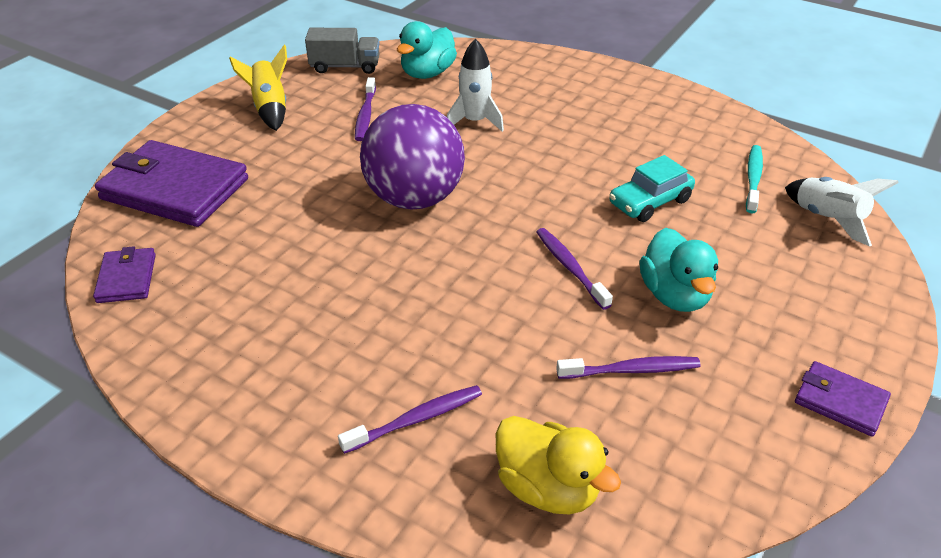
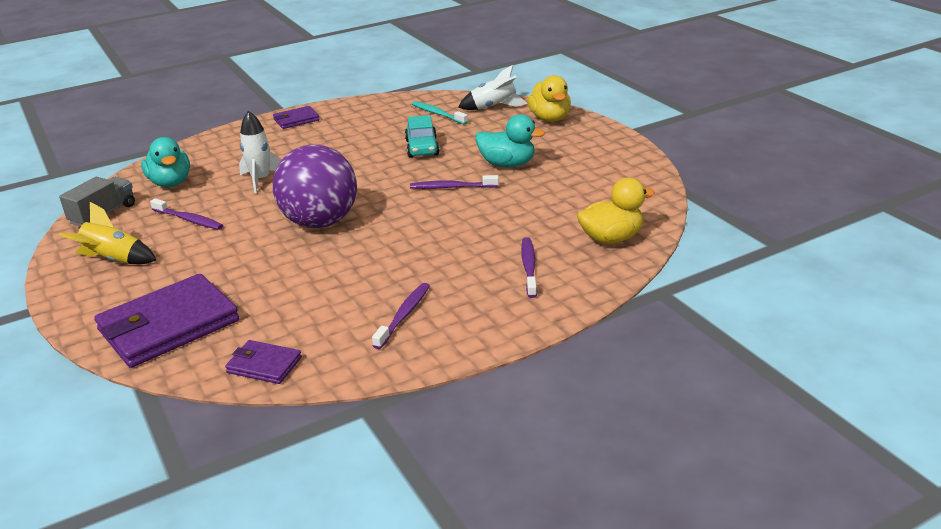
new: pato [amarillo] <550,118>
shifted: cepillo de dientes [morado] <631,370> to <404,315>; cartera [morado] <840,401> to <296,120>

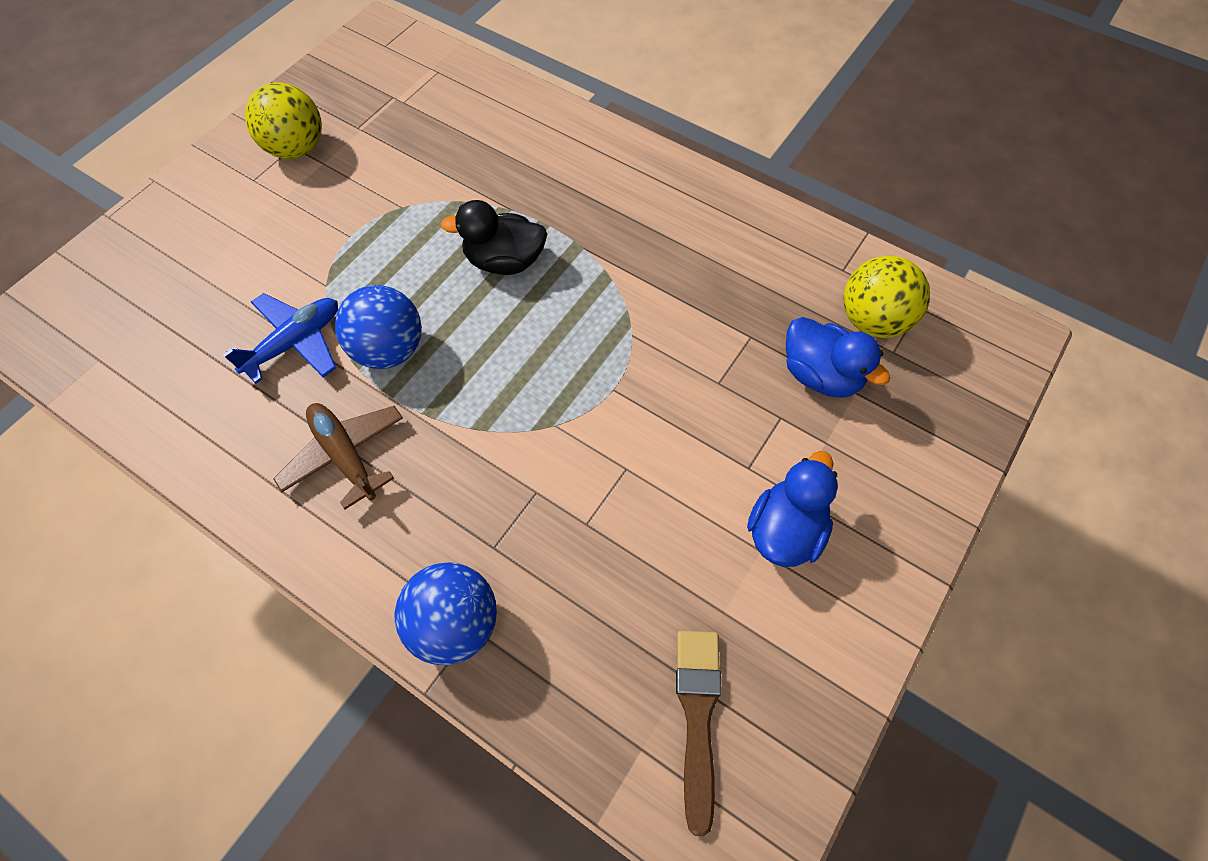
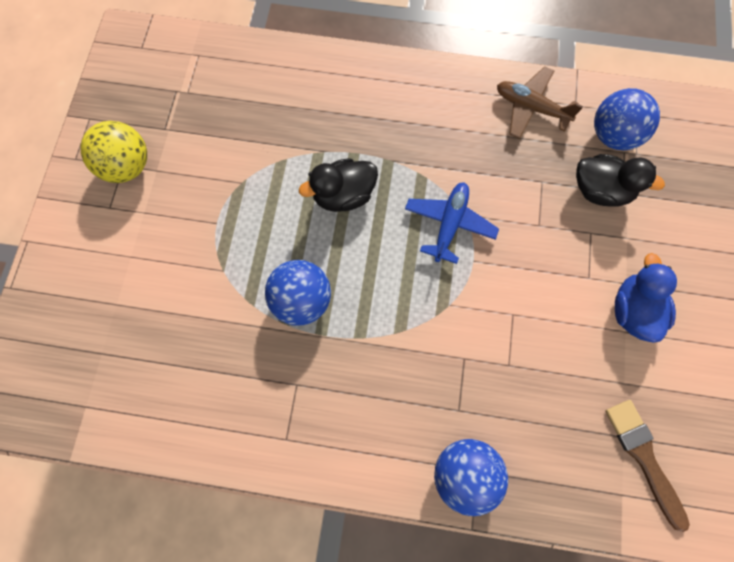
shifted: avión [azul] <295,343> to <449,224>; avión [marrón] <345,455> to <531,108>
repainted: pato [azul] <820,375> to pato [negro] <600,191>; pelota [amarillo] <873,320> to pelota [azul] <613,136>

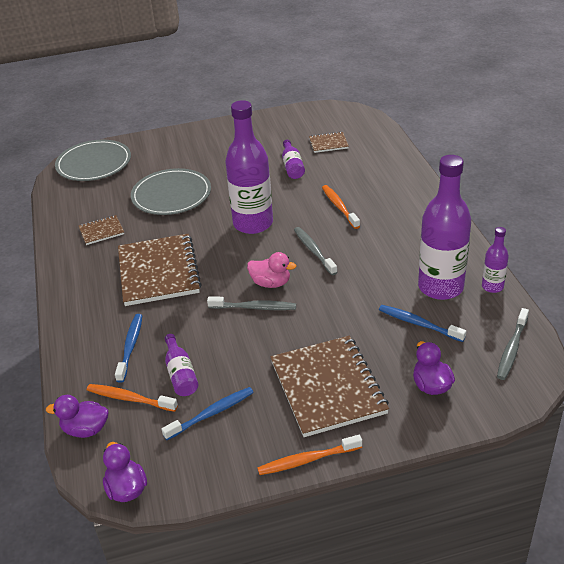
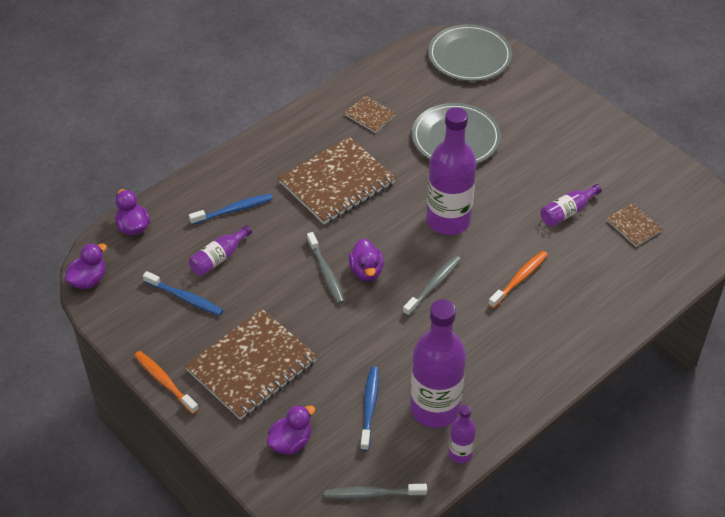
gone: cepillo de dientes [naranja] <129,399>
repainted: pato [rosa] <271,283> to pato [morado] <366,271>

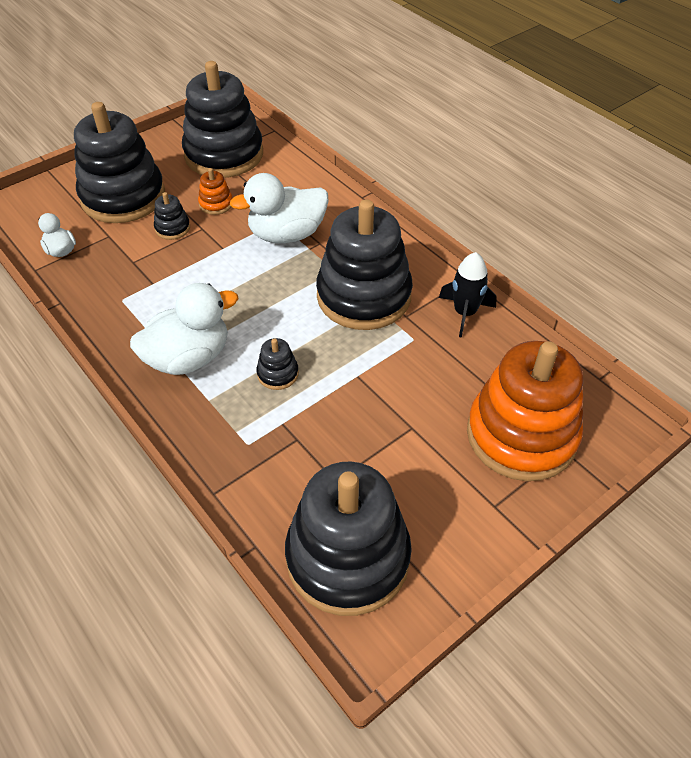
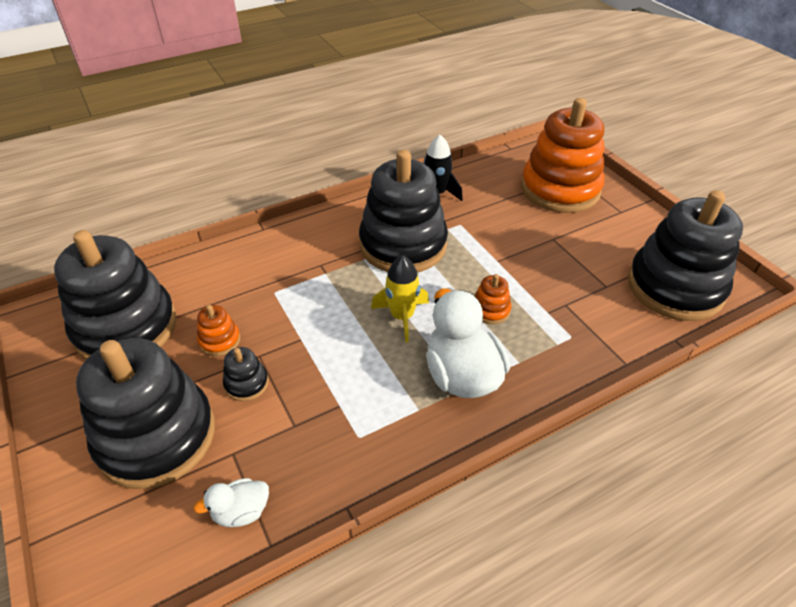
gone: pato [blanco] <287,234>
new: cohete [amarillo] <402,317>
repainted: juguete apilable [negro] <278,374> to juguete apilable [naranja] <490,310>

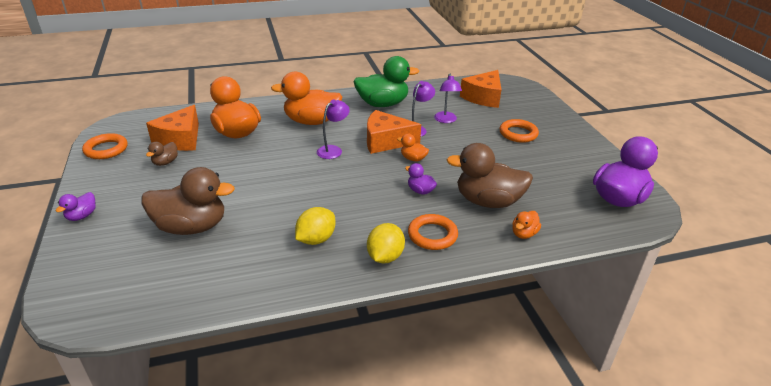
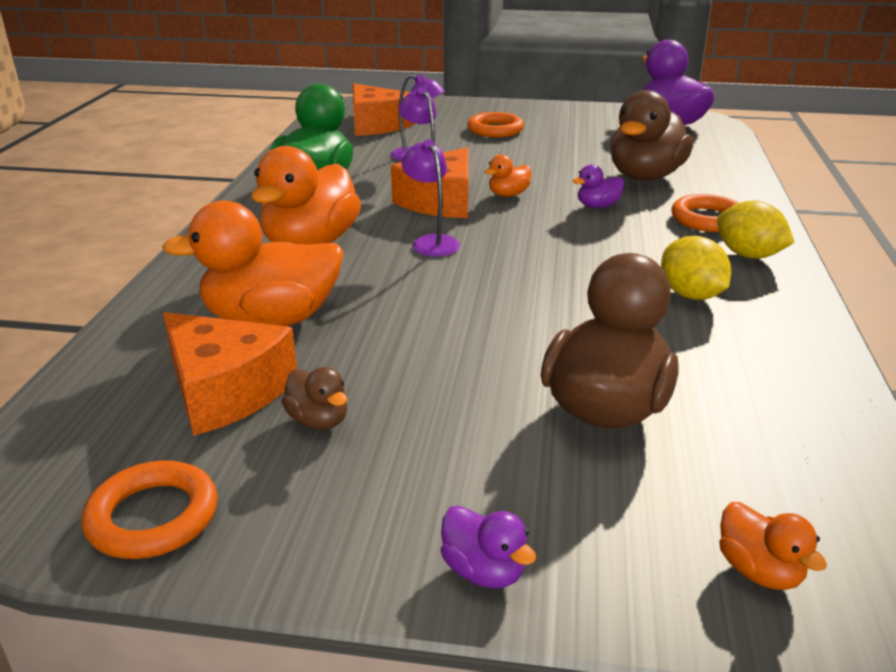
shifted: pato [naranja] <524,234> to <759,571>

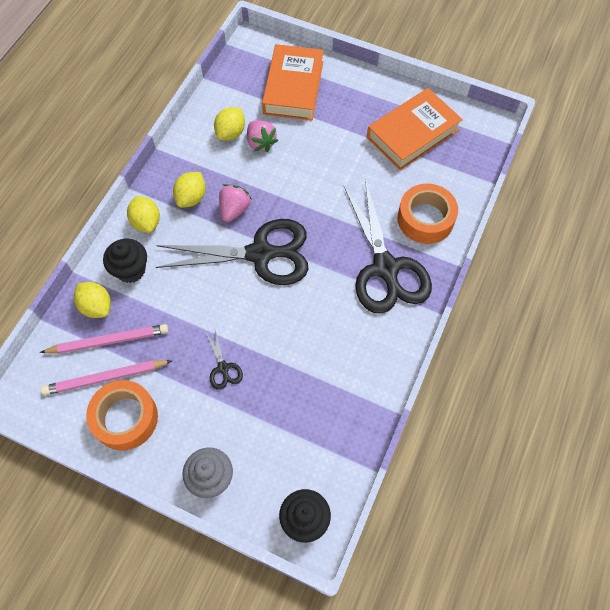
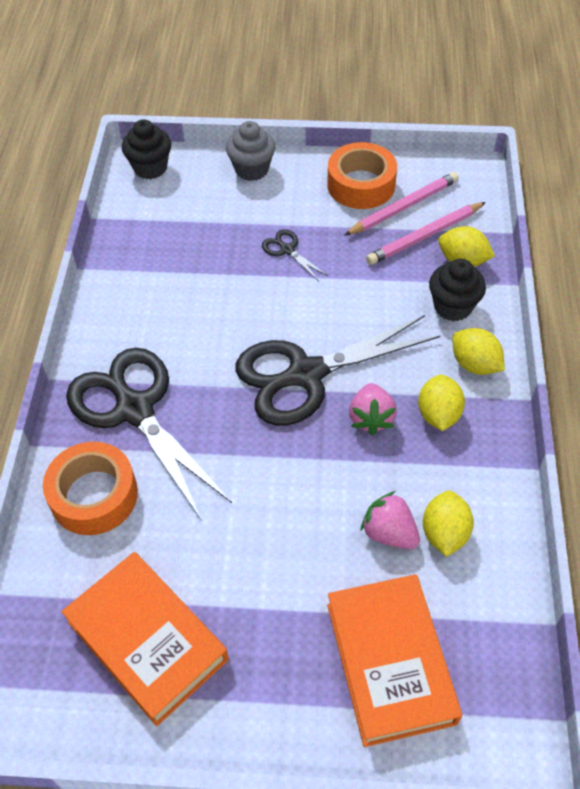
rotated: libro [naranja] <413,134> = <147,641> 75 degrees counterclockwise

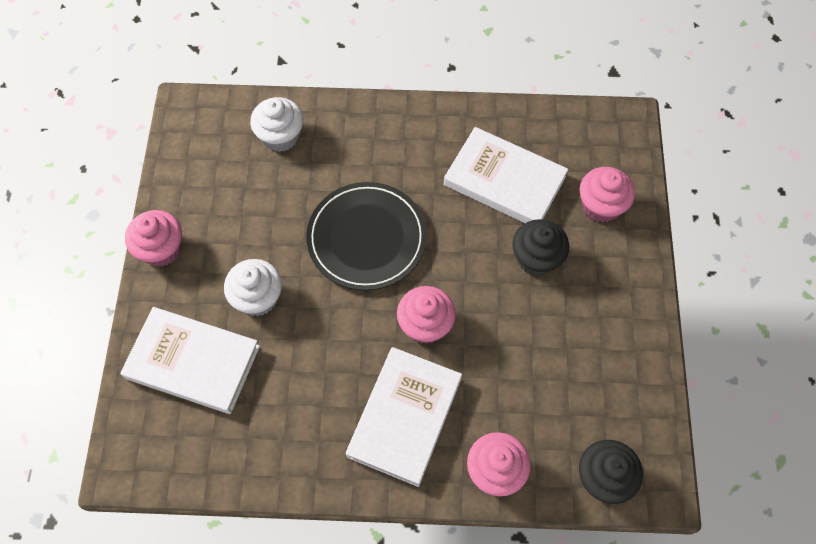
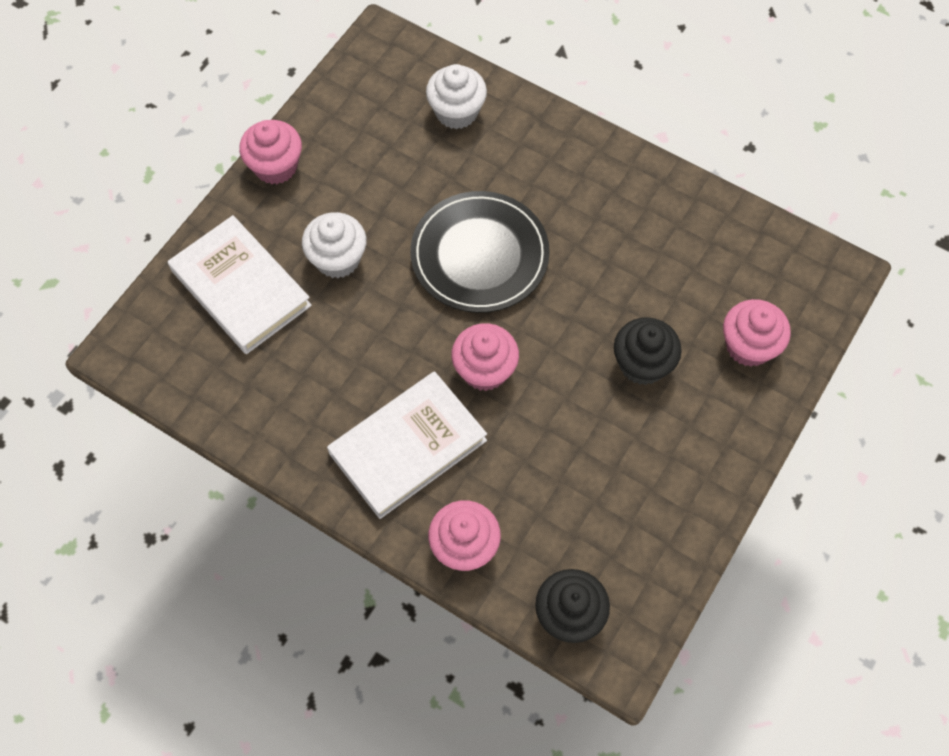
gone: libro [blanco] <504,181>

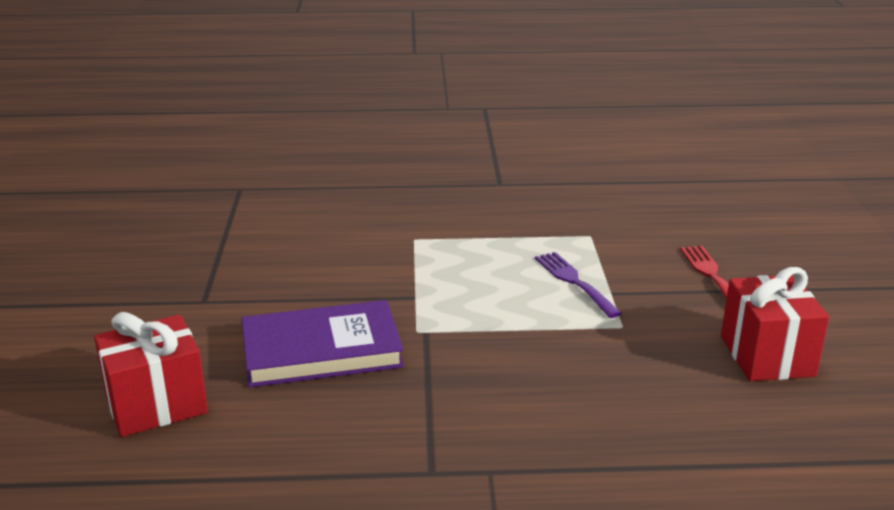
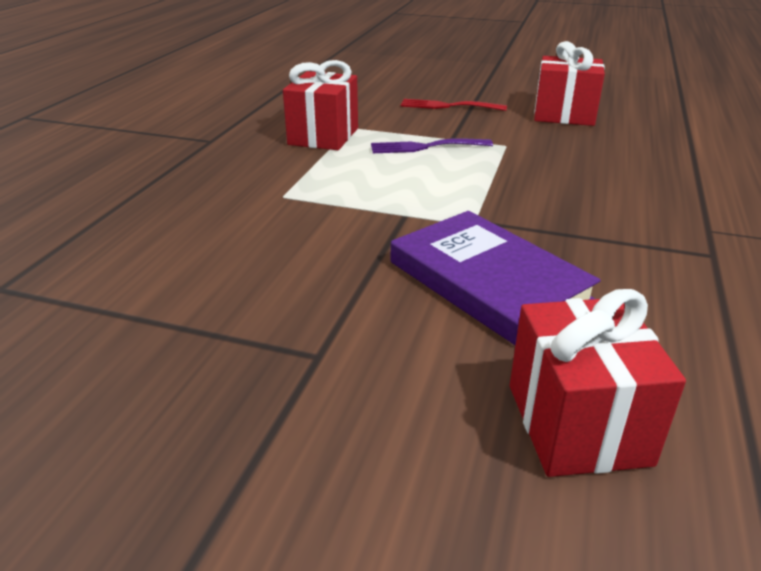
new: regalo [rojo] <323,136>
rotated: libro [morado] <321,350> = <488,281> 45 degrees counterclockwise

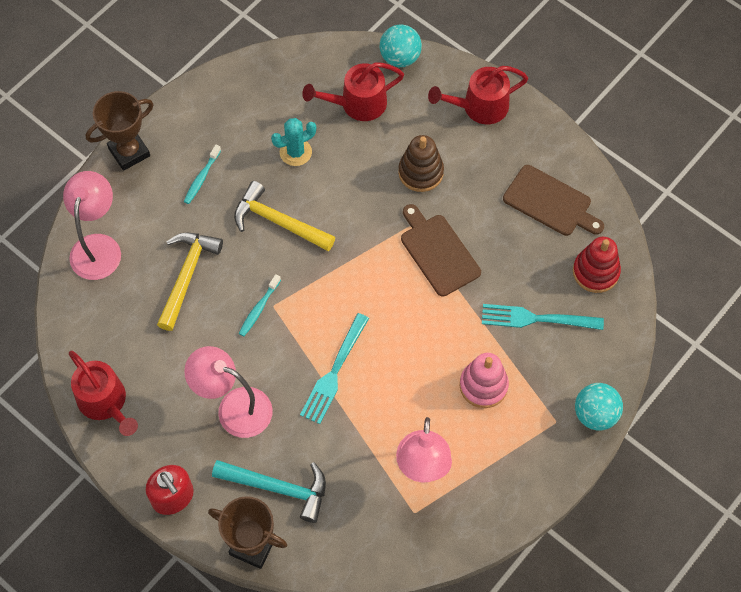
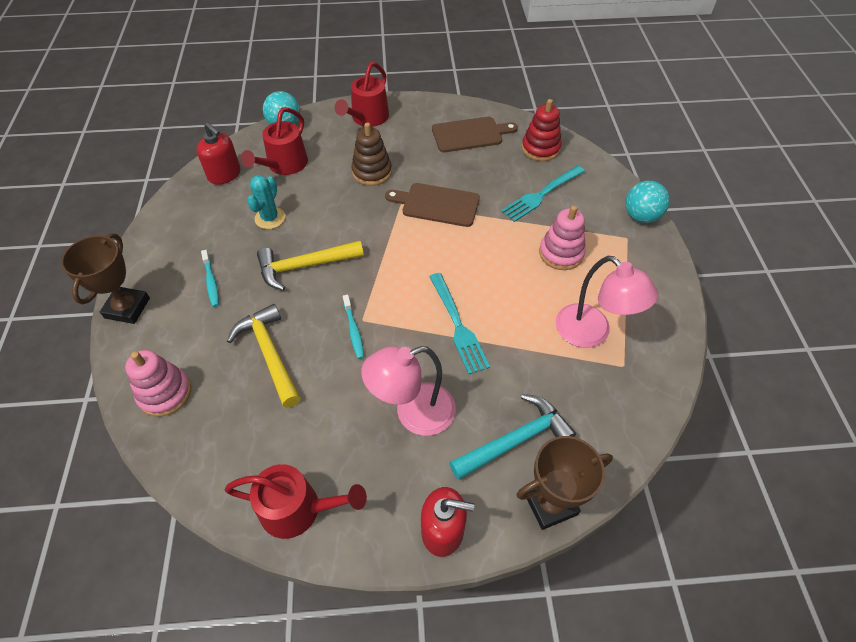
new: dispensador de jabón [rojo] <224,174>
swapped: lámpara [rosa] <98,246> to juguete apilable [rosa] <165,393>

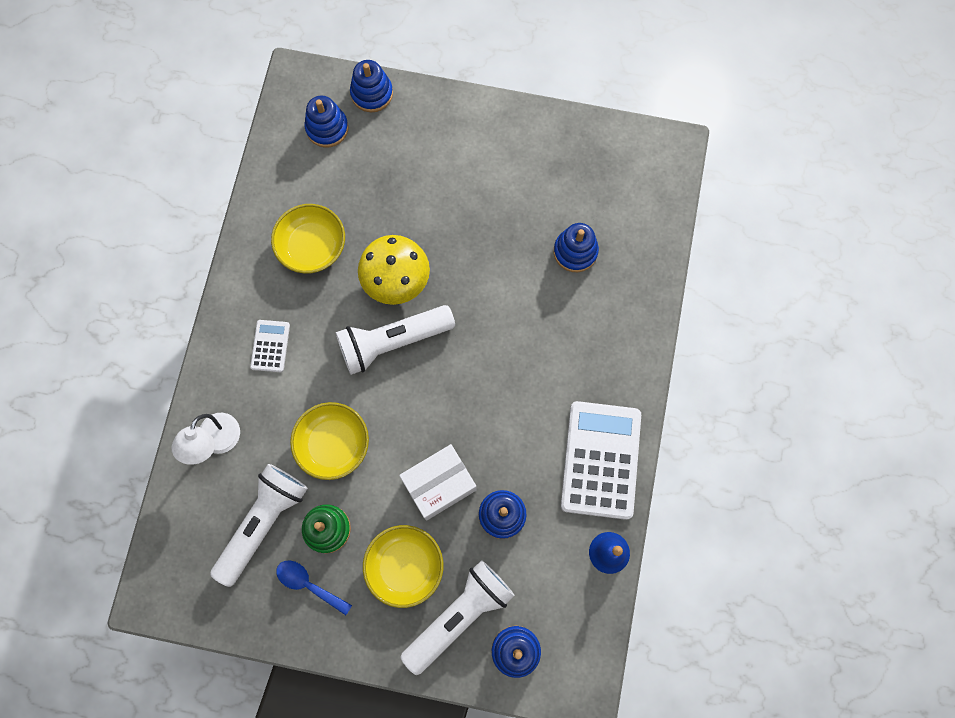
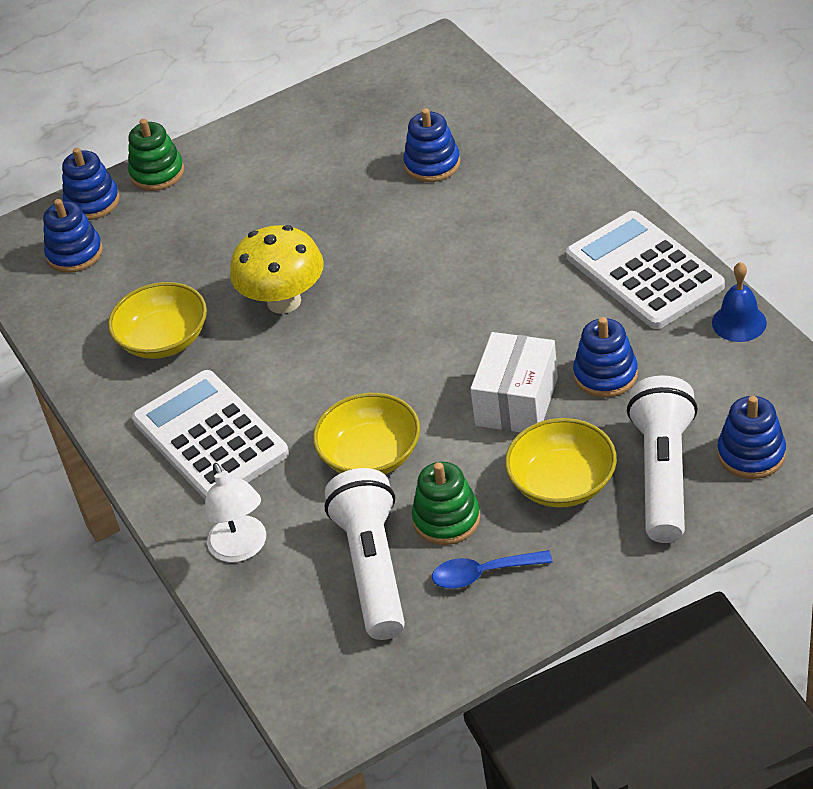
gone: lámpara de mano [blanco] <393,342>
new: juguete apilable [verde] <157,173>
scaled: calculadora [blanco] <270,346> = <210,437> x2.10

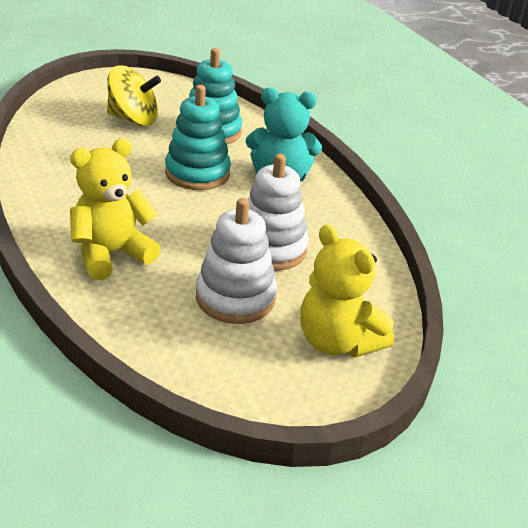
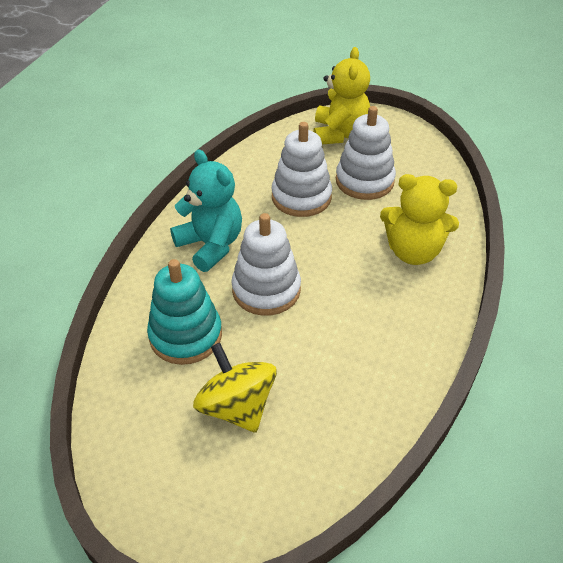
repainted: juguete apilable [turquesa] <197,173> to juguete apilable [blanco] <266,290>

